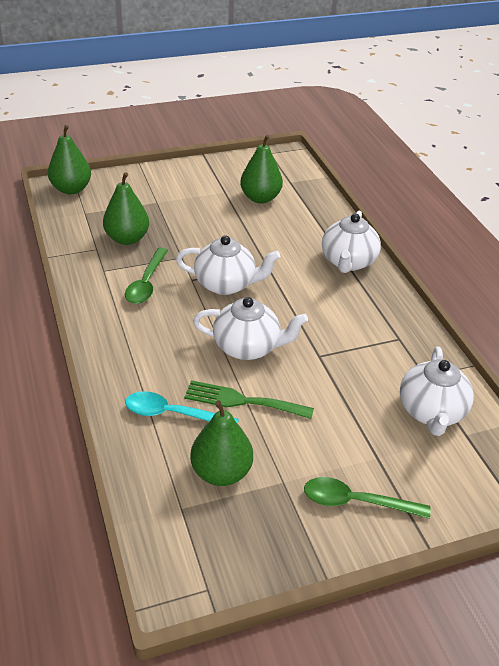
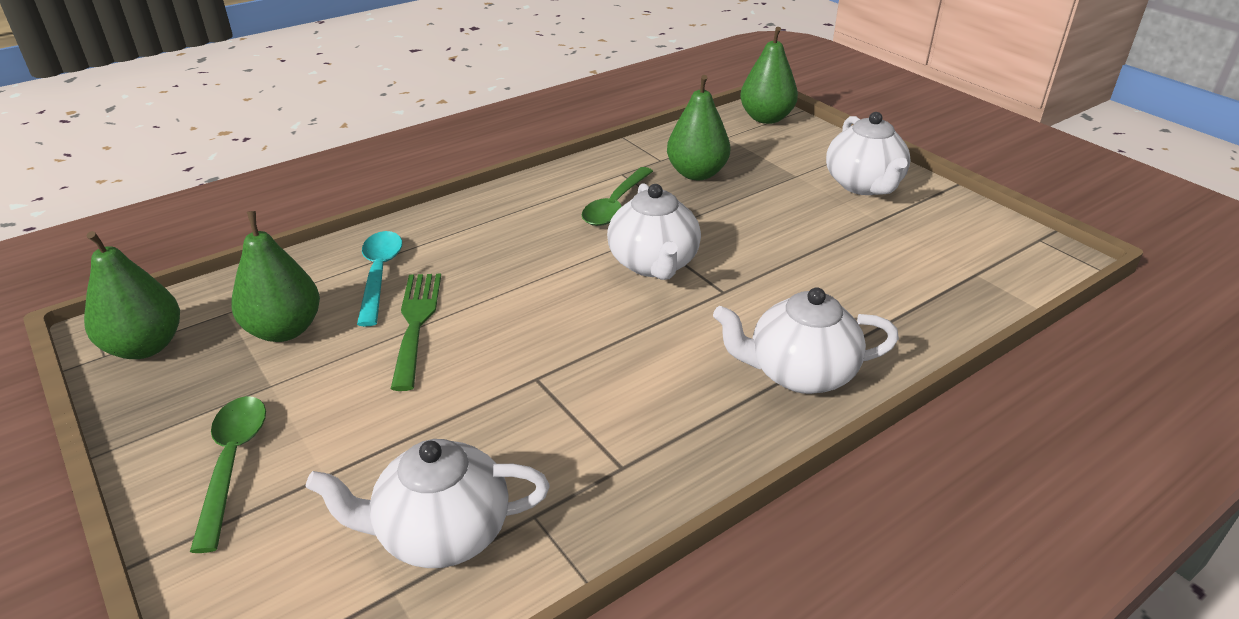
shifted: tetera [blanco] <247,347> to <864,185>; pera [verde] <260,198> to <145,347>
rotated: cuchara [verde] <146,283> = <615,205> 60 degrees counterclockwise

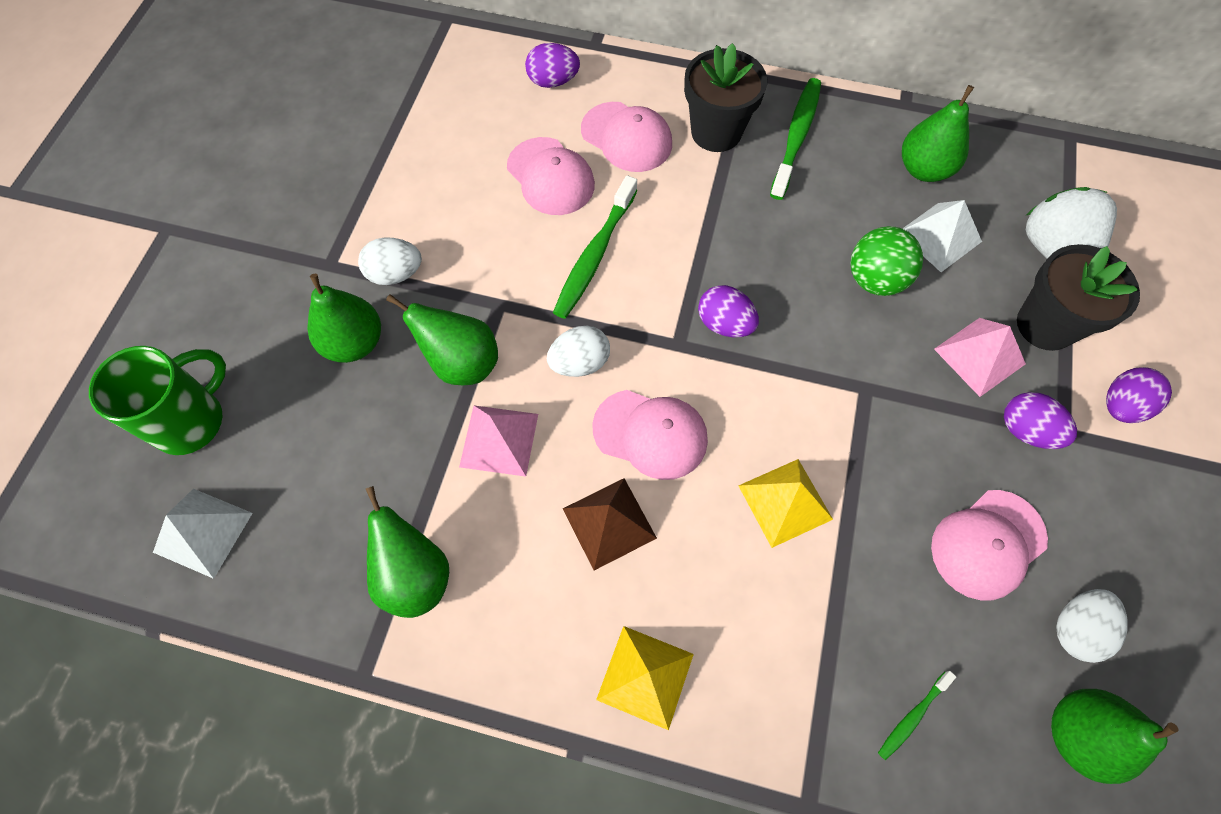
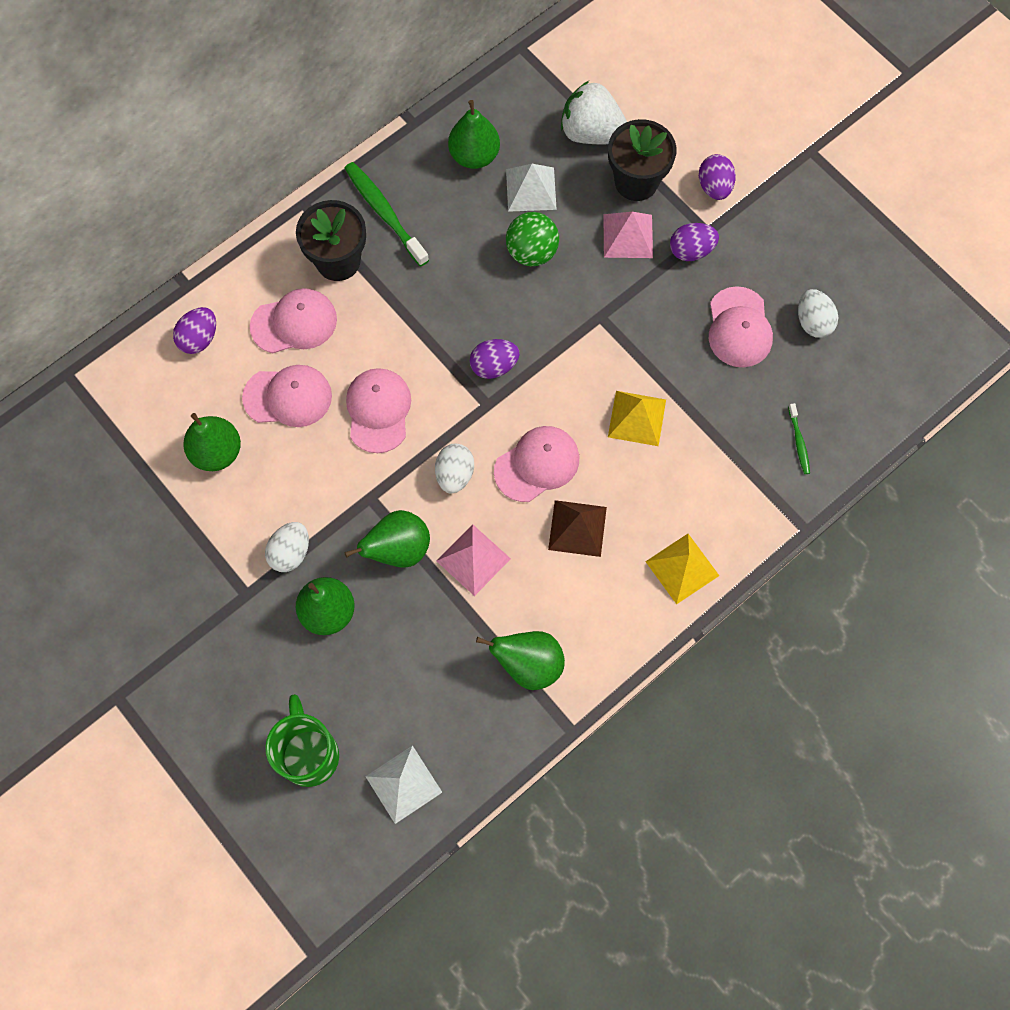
shifted: pera [verde] <1078,734> to <217,452>
swapped: cepillo de dientes [verde] <595,255> to gorra [rosa] <378,411>

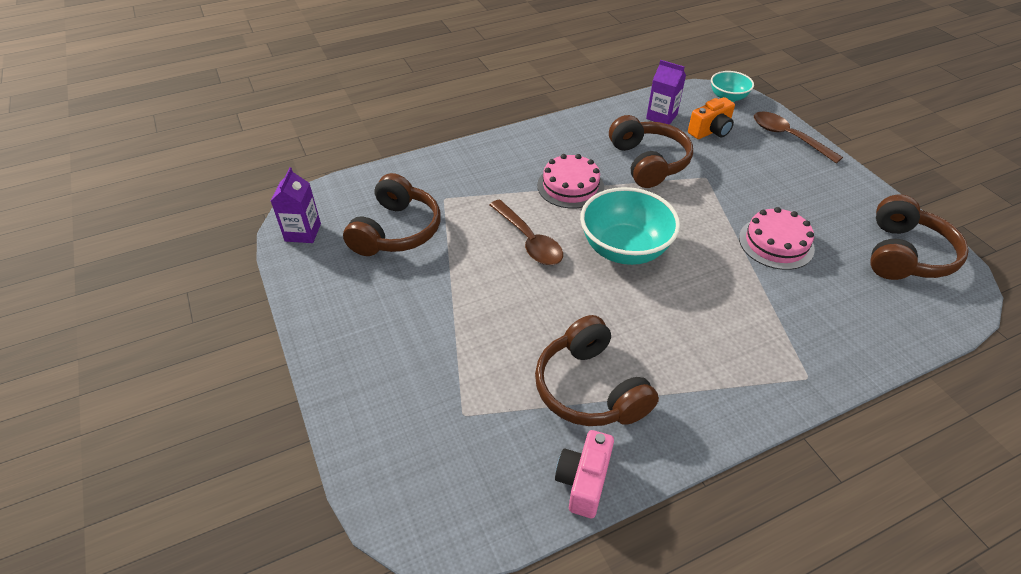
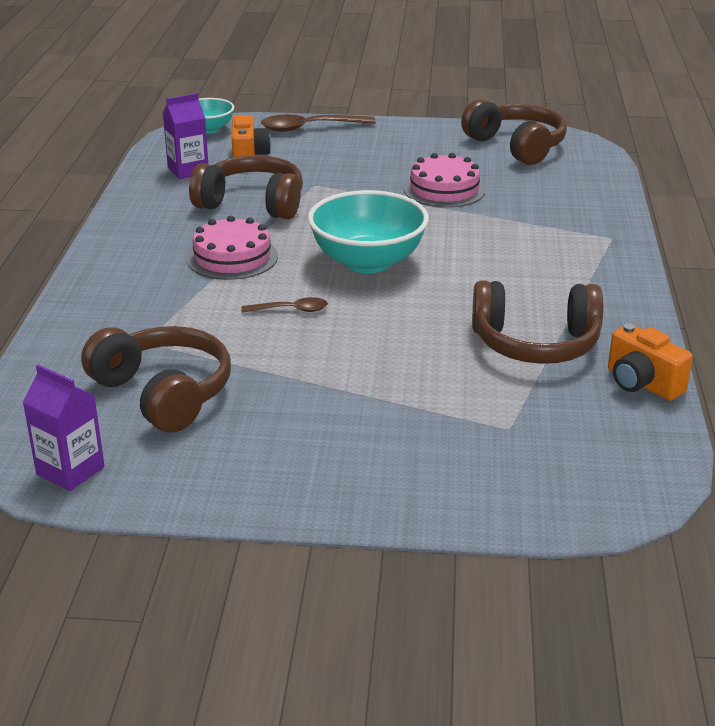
repainted: cámara [rosa] <583,481> to cámara [naranja] <642,384>
scaled: cuchara [marrón] <529,241> = <291,310> x0.56

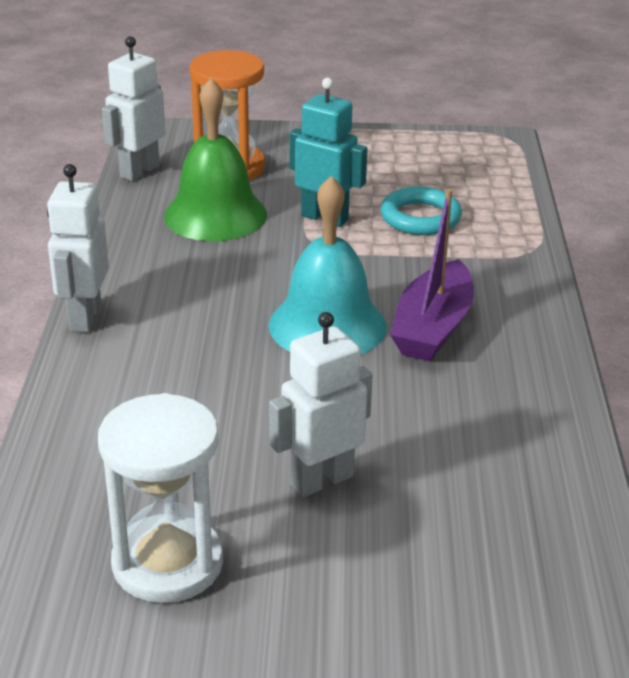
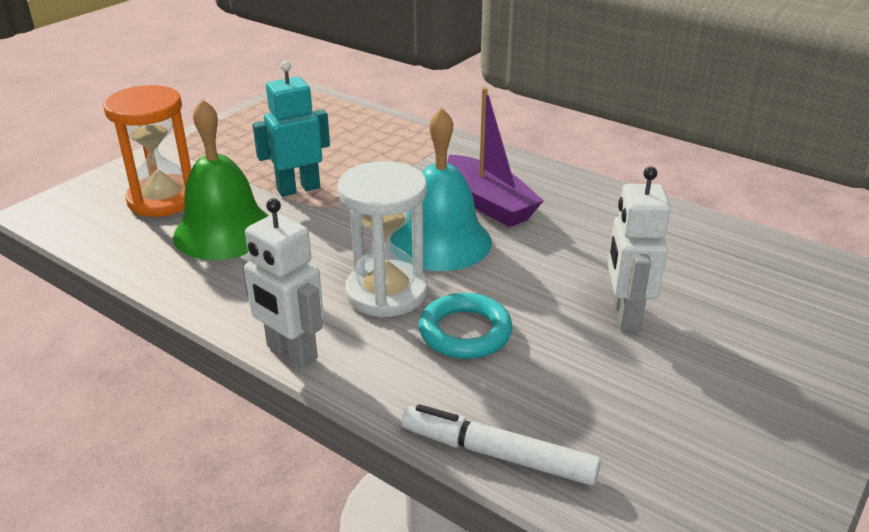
gone: robot [blanco] <139,171>
new: rotulador [blanco] <498,454>
shifted: reloj de arena [blanco] <167,563> to <386,292>; anillo [turquesa] <420,217> to <465,332>

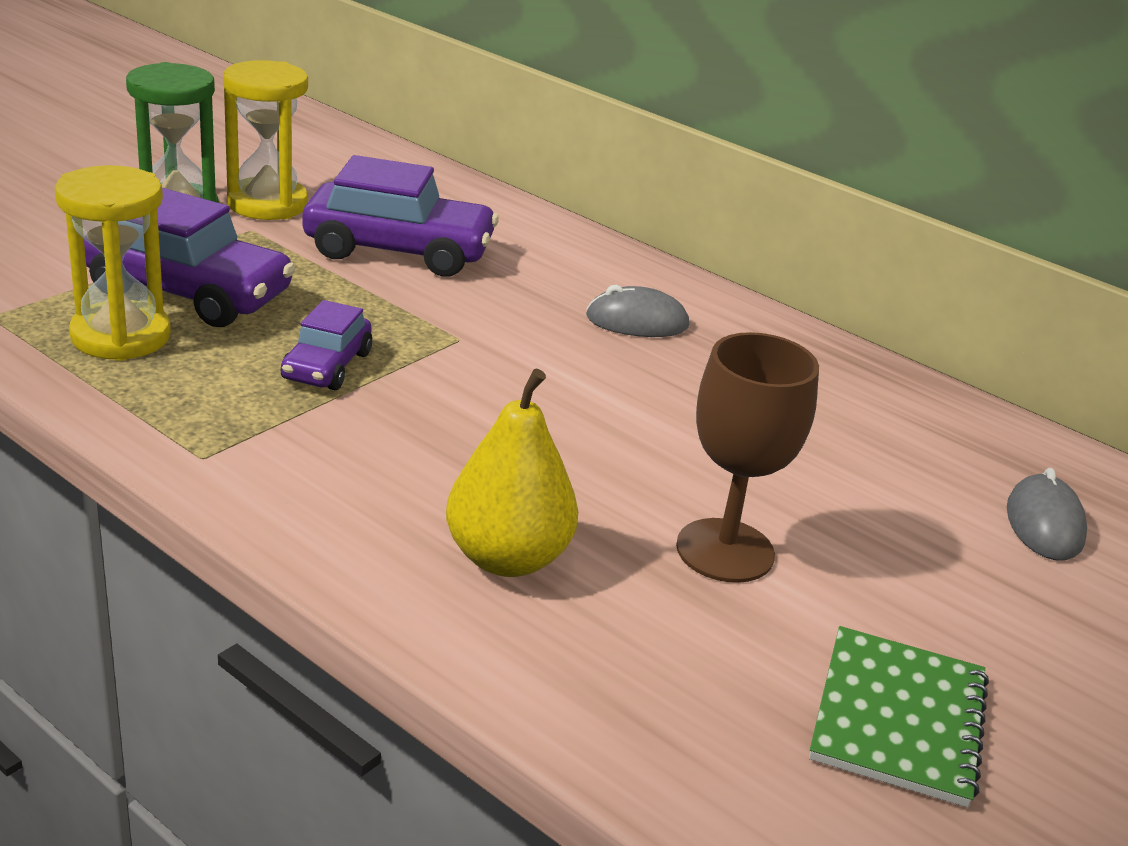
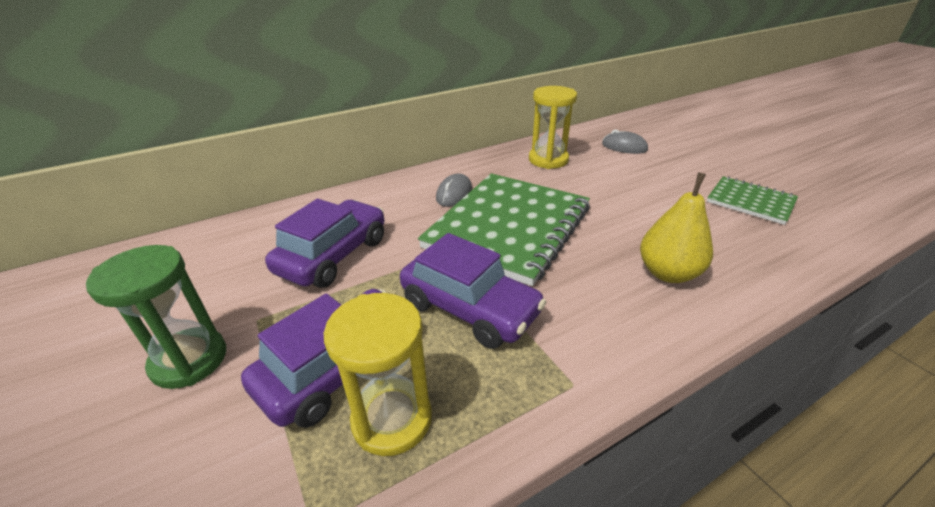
gone: copa [marrón] <725,551>
new: cuaderno [verde] <508,227>
shifted: reloj de arena [amarillo] <267,204> to <548,160>
scaled: coche [morado] <327,366> = <469,308> x1.80

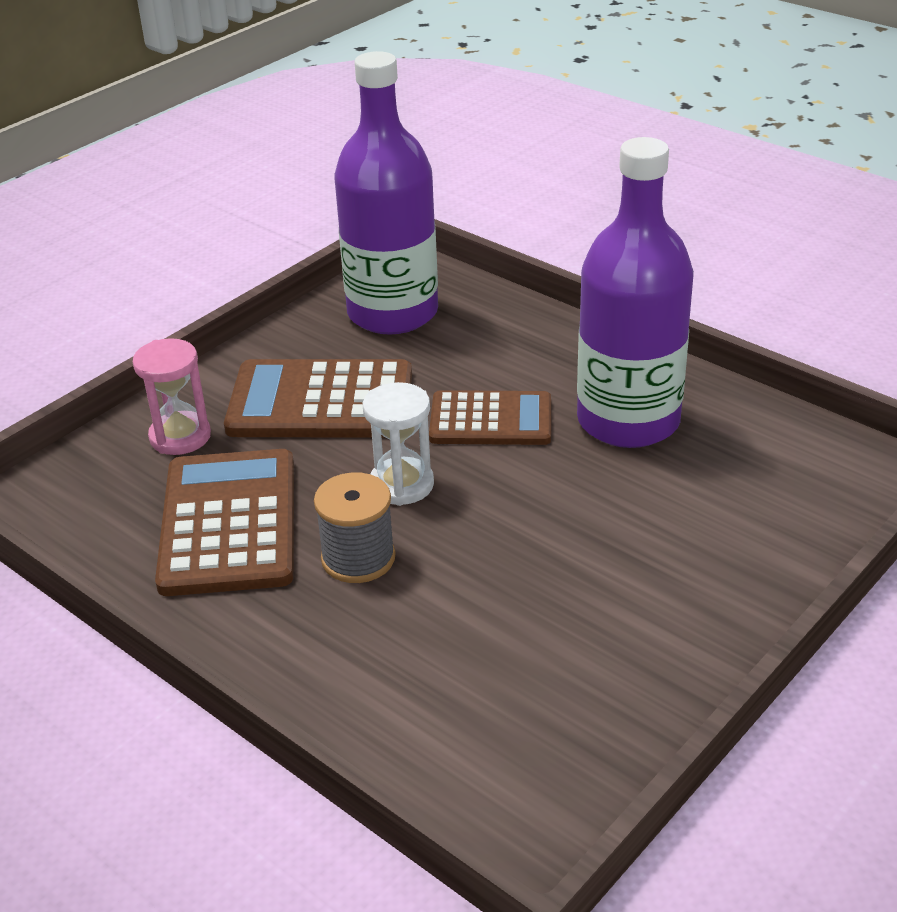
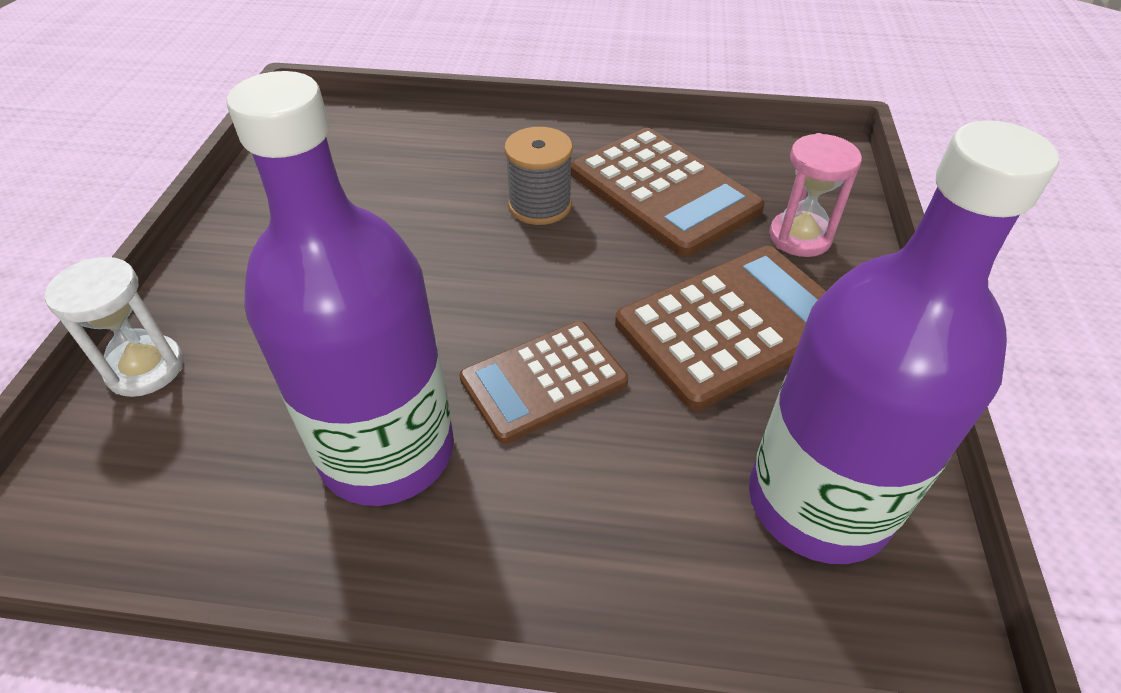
shifted: reloj de arena [blanco] <402,485> to <146,369>

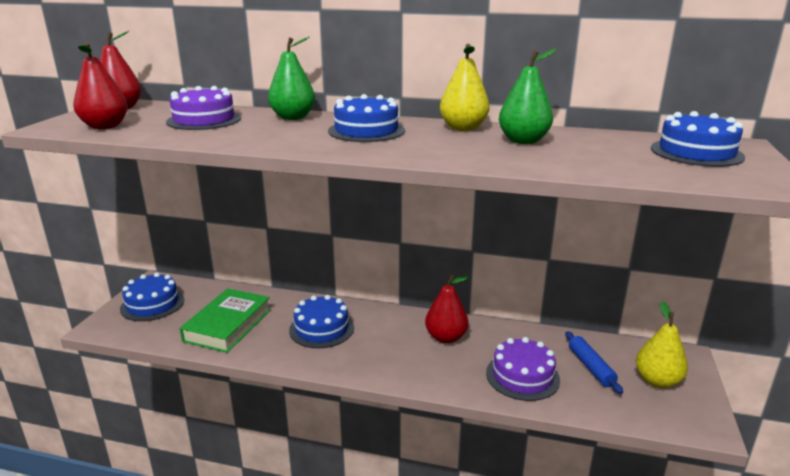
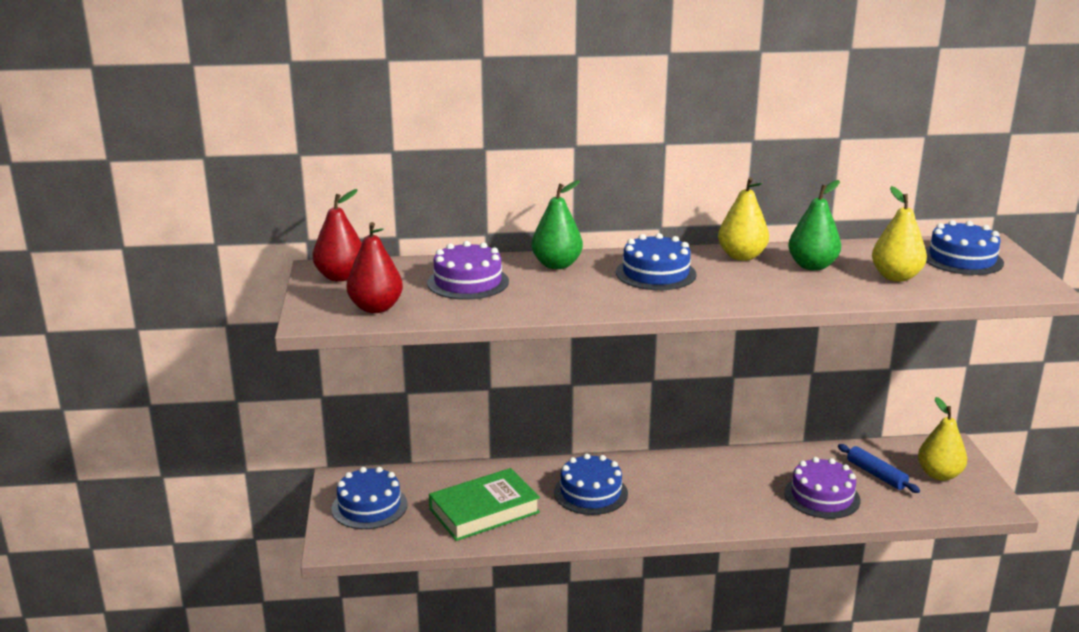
gone: pera [rojo] <446,337>
new: pera [amarillo] <896,277>
rotated: libro [verde] <228,325> = <484,511> 60 degrees clockwise

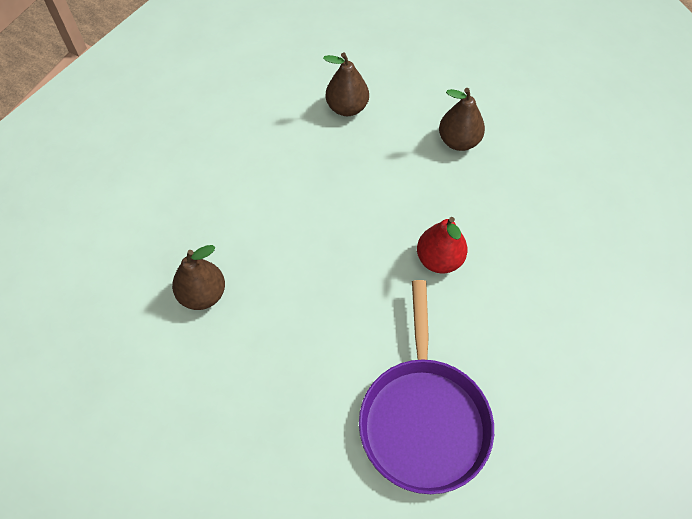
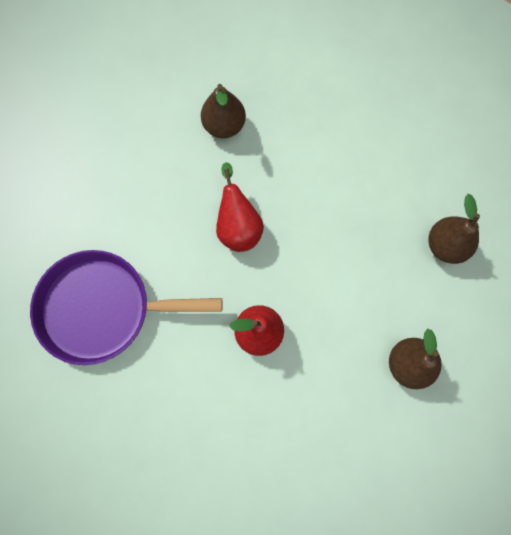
new: pera [rojo] <238,227>

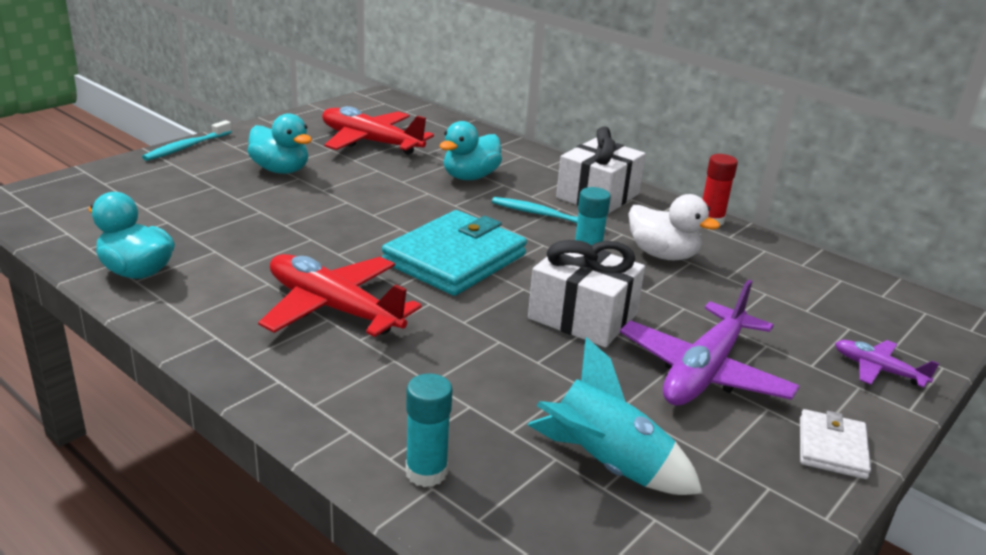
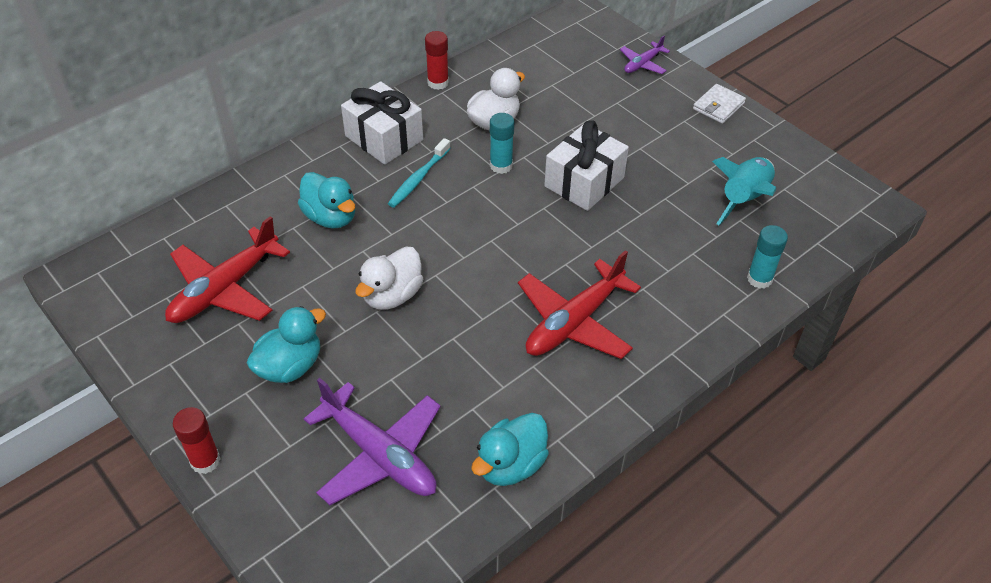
gone: cartera [turquesa] <454,259>
new: pato [blanco] <392,295>
shifted: avión [morado] <704,372> to <380,455>
swapped: cepillo de dientes [turquesa] <186,147> to barra de pegamento [rojo] <205,461>
rotated: cartera [blanco] <831,448> = <718,106> 75 degrees counterclockwise

